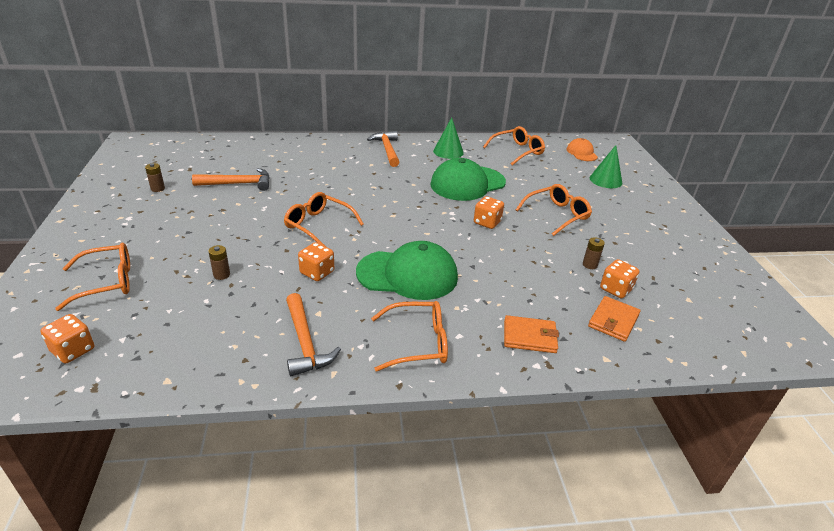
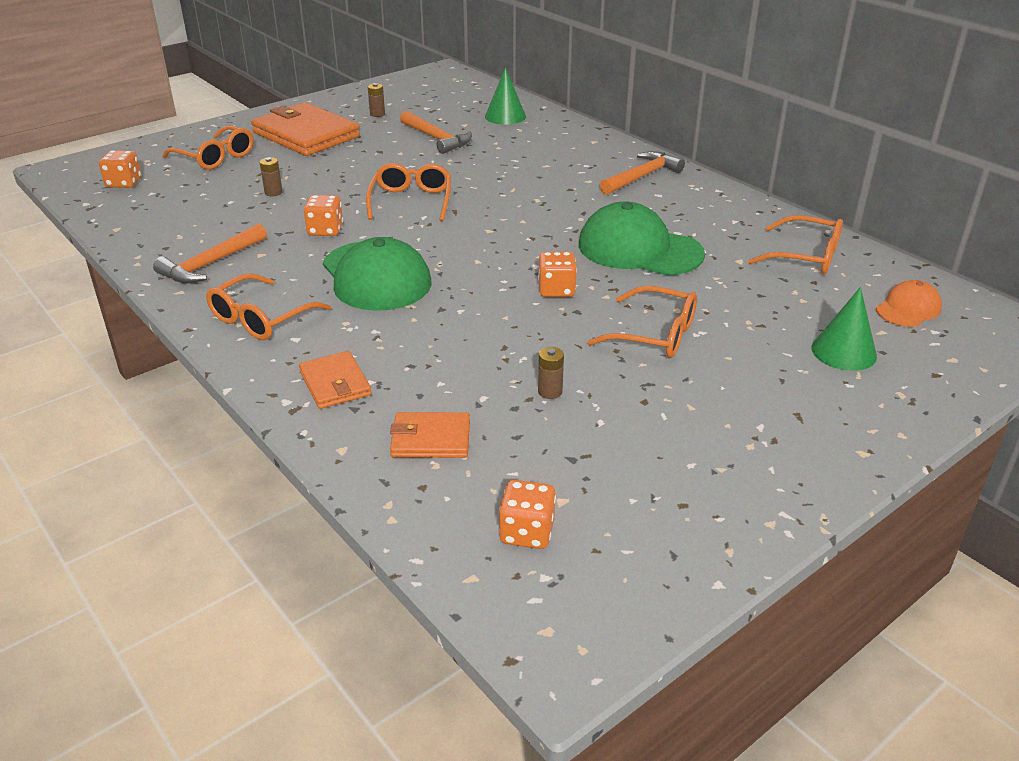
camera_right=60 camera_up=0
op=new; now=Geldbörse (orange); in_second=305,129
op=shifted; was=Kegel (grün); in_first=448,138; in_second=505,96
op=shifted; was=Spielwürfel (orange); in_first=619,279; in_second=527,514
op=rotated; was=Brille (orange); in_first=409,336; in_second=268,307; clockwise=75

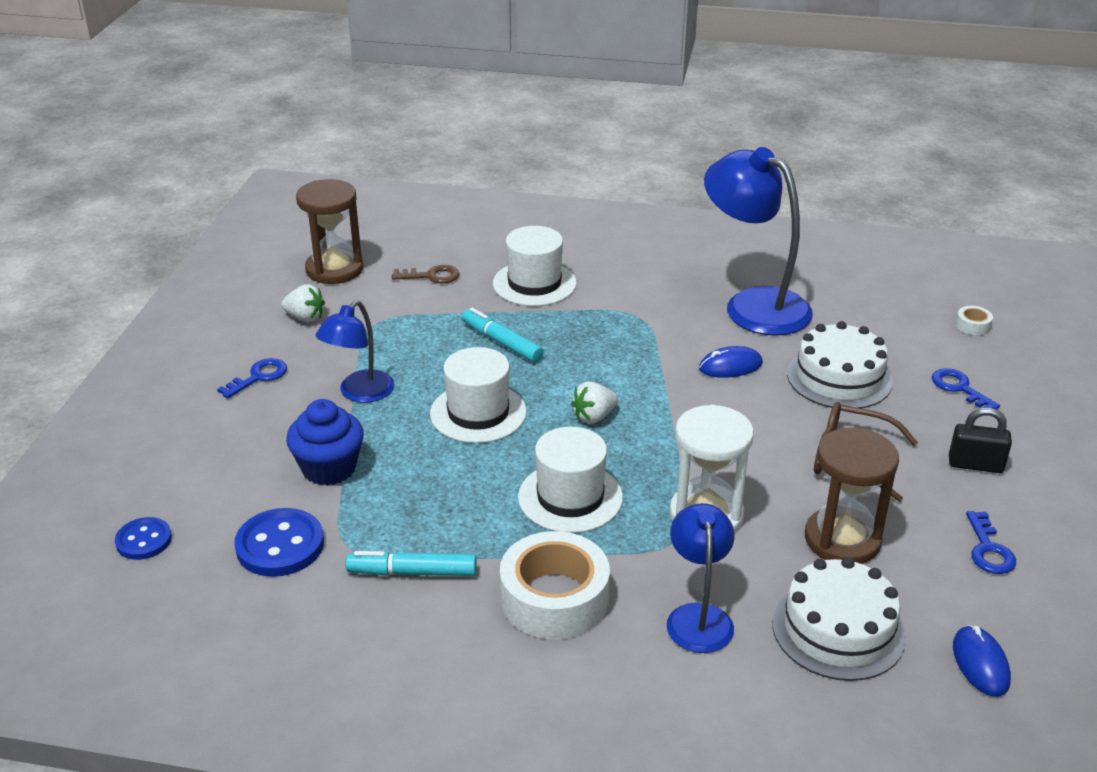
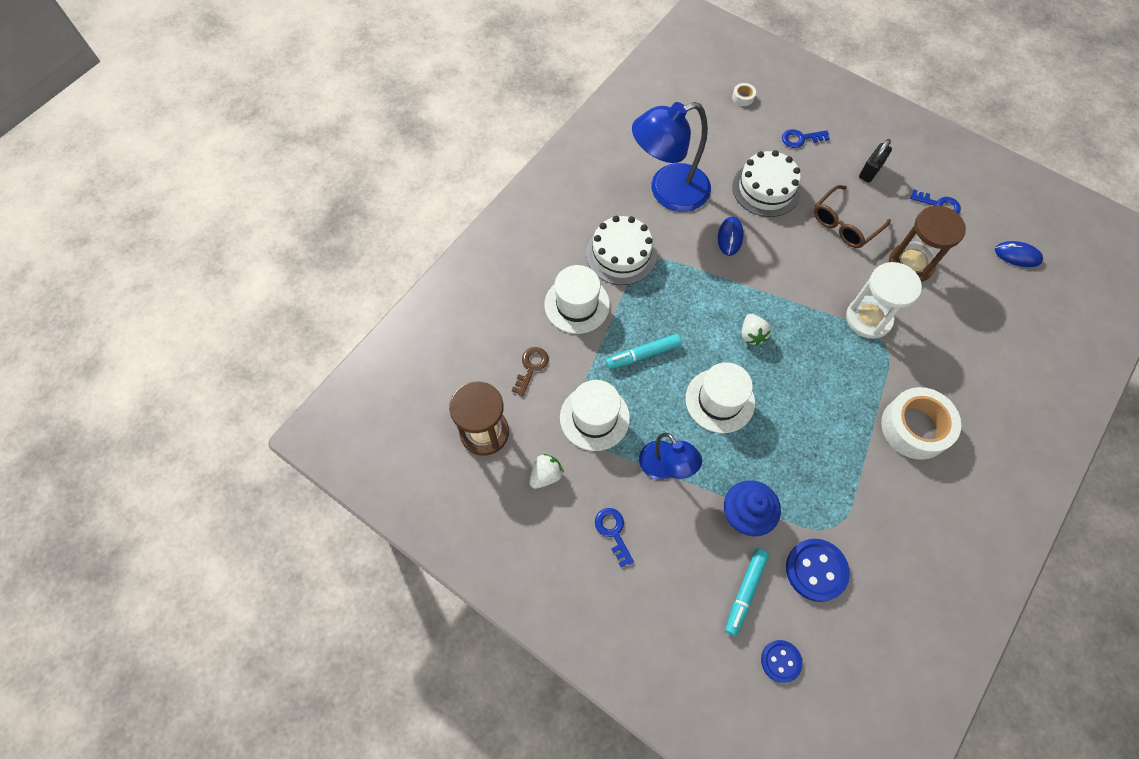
camera_right=-65 camera_up=30
op=gone; was=Lampe (blau); in_first=700,578
op=shifted; was=Filzstift (türkis); in_first=411,563; in_second=747,592
op=shifted; was=Hut (weiß); in_first=570,480; in_second=595,415
op=shifted; was=Kuchen (weiß); in_first=839,619; in_second=621,250

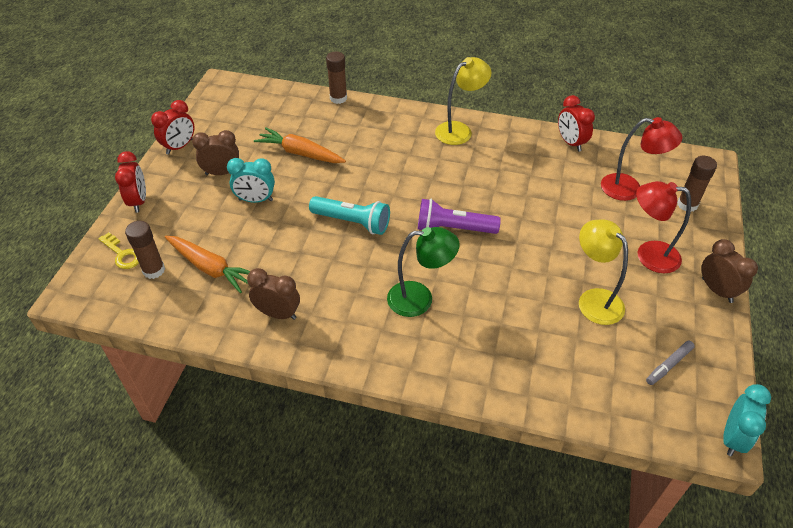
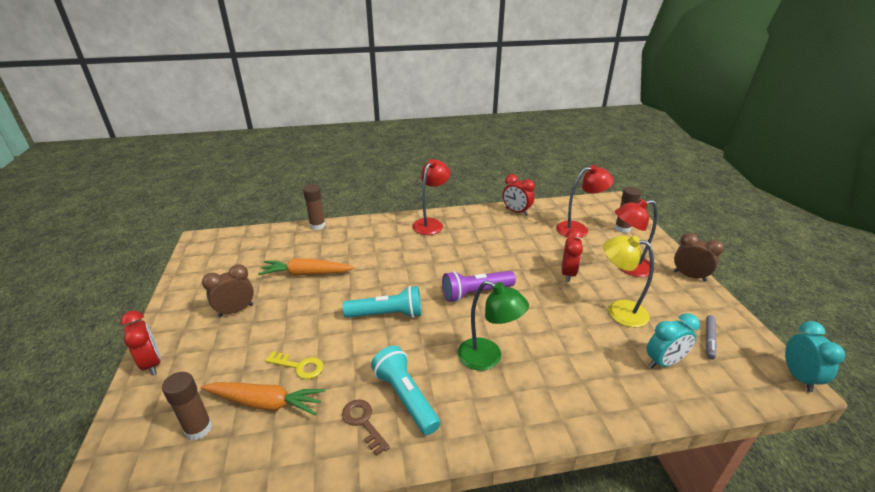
camera_right=-25 camera_up=-15
op=new; now=Taschenlampe (türkis); in_second=406,390
op=shifted; was=Schlüssel (gelb); in_first=118,250; in_second=294,365
op=shifted; was=Wecker (rot); in_first=172,127; in_second=572,255
op=shifted; was=Wecker (türkis); in_first=251,180; in_second=673,340
op=swapped; was=Wecker (braun); now=Schlüssel (braun); in_first=273,294; in_second=366,427
op=repainted; was=Lampe (gelb); now=Lampe (rot); in_first=463,101; in_second=431,197
op=rotated; was=Lampe (grün); in_first=423,272; in_second=493,325; clockwise=60

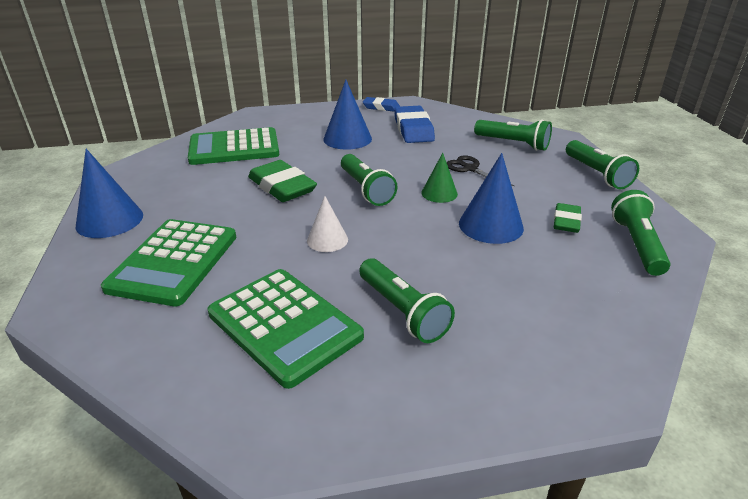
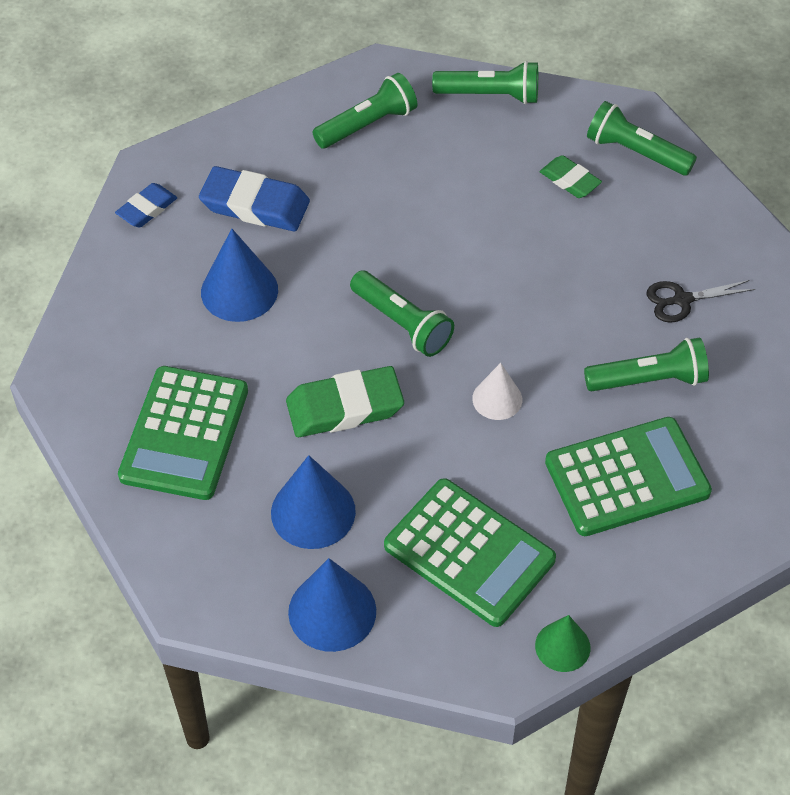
camera_right=-65 camera_up=20
op=shifted; was=Kegel (grün); in_first=439,178; in_second=562,643
op=shifted; was=Schere (schwarz); in_first=480,170; in_second=700,301
op=shifted; was=Kegel (blau); in_first=491,198; in_second=313,502
op=rotated; was=Taschenlampe (grün); in_first=369,180; in_second=402,313; clockwise=45

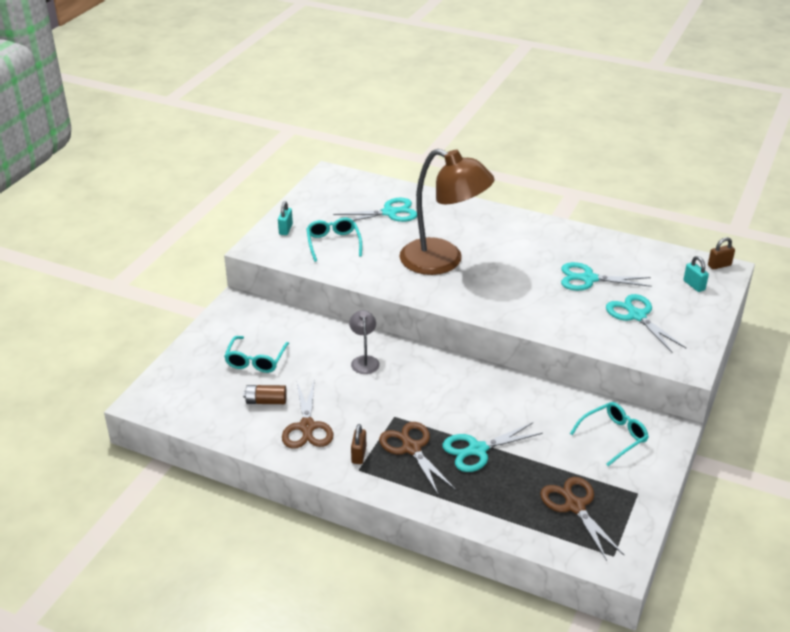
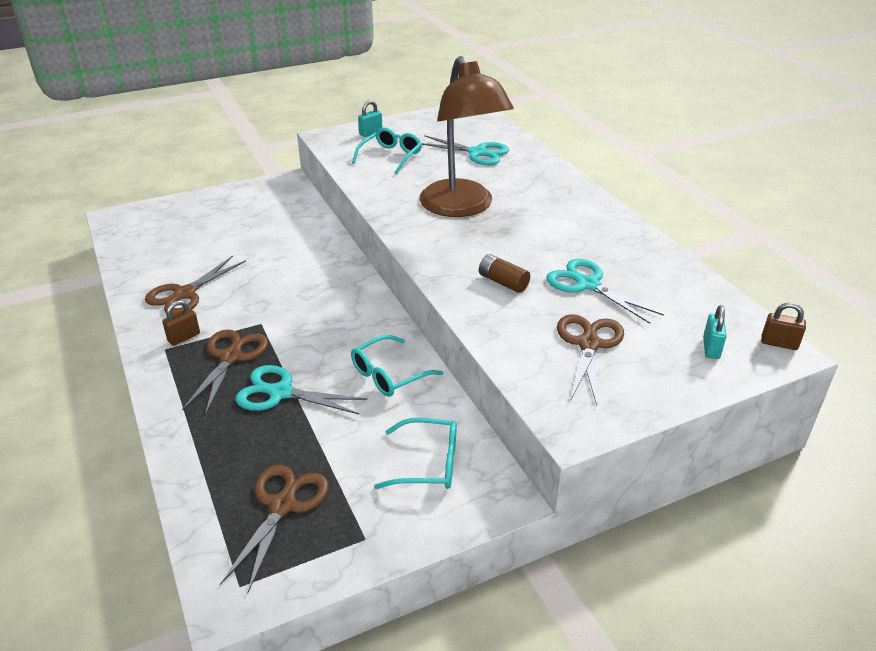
camera_right=40 camera_up=0
op=gone; was=Lampe (grau); in_first=364,342
op=shifted; was=Brille (türkis); in_first=256,354; in_second=397,366
op=shifted; was=Batterie (braun); in_first=265,394; in_second=504,273
op=repainted; was=Schere (türkis); now=Schere (braun); in_first=646,323; in_second=590,359

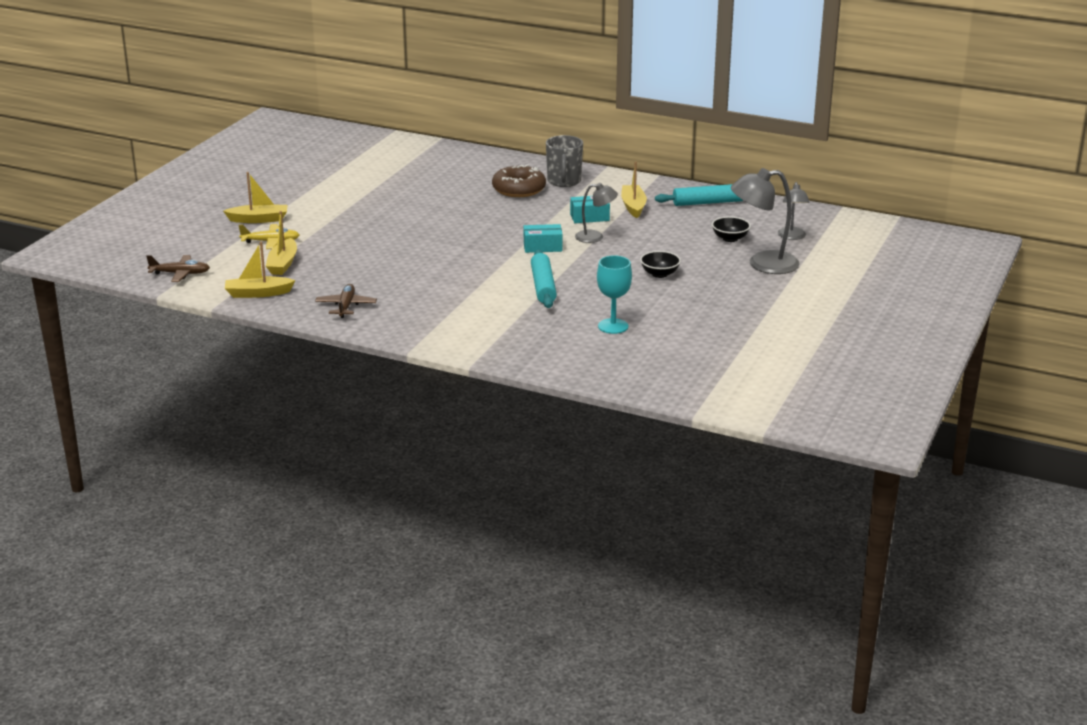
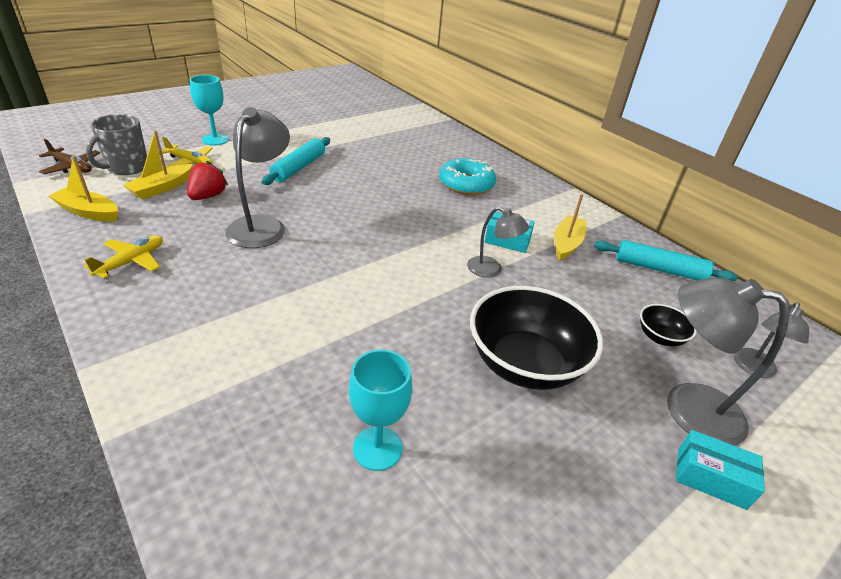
camera_right=25 camera_up=10
op=new; now=Erdbeere (rot); in_second=207,180
op=new; now=Lampe (grau); in_second=257,177
op=shifted; was=Schachtel (türkis); in_first=543,238; in_second=720,470
op=shifted; was=Nudelholz (türkis); in_first=544,279; in_second=295,161
op=shifted; was=Tasse (grau); in_first=564,161; in_second=116,144
op=swapped; was=Boot (gelb); now=Kelch (türkis); in_first=255,197; in_second=209,110
op=repainted; was=Flugzeug (braun); now=Flugzeug (gelb); in_first=346,301; in_second=123,257
op=repainted; was=Donut (braun); now=Donut (türkis); in_first=519,181; in_second=467,176
op=scaled; was=Schüssel (schwarz); in_first=660,264; in_second=536,338; ratio=2.16

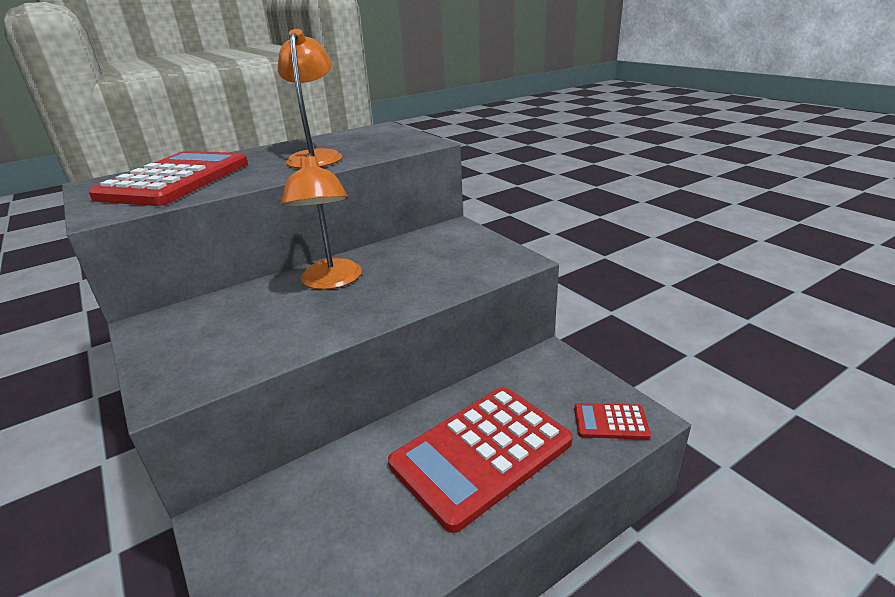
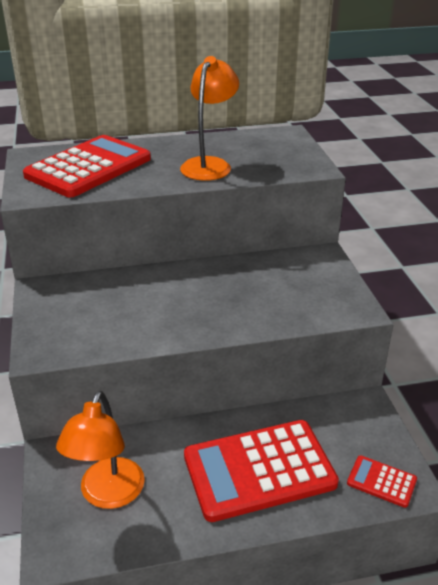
camera_right=20 camera_up=5
op=shifted; was=Lampe (orange); in_first=321,221; in_second=100,450

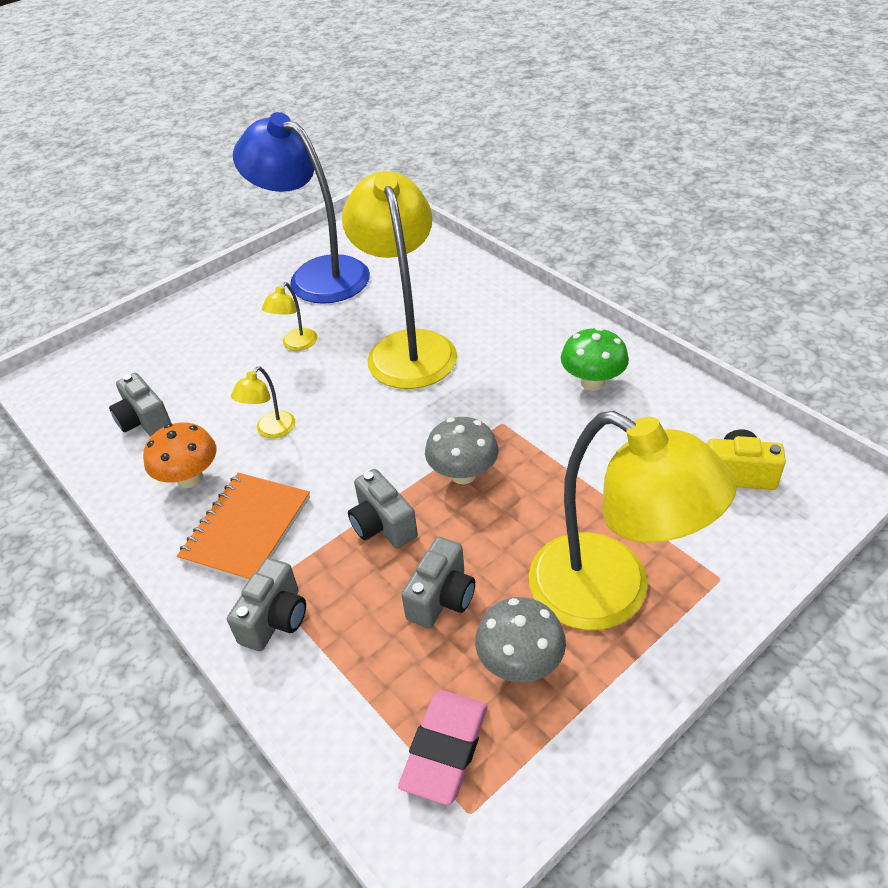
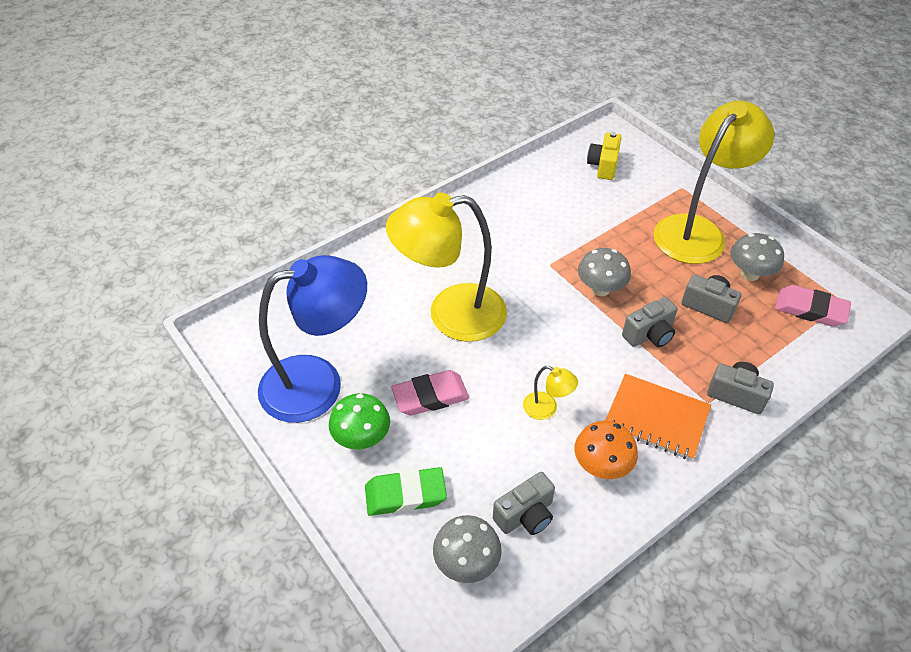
camera_right=-90 camera_up=5
op=new; now=Radiergummi (grün); in_second=406,491
op=new; now=Pilz (grau); in_second=467,549
op=shifted; was=Pilz (grün); in_first=595,359; in_second=359,421
op=swapped; was=Lampe (gelb); now=Radiergummi (rosa); in_first=289,316; in_second=430,393
op=rotated; was=Lampe (blau); in_first=301,208; in_second=312,339; clockwise=-150

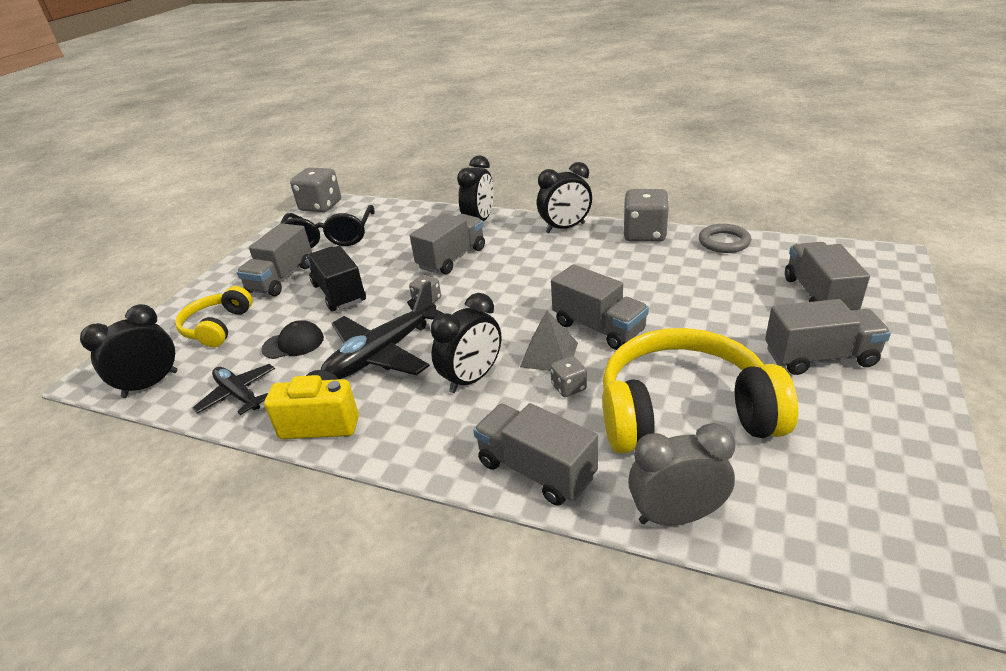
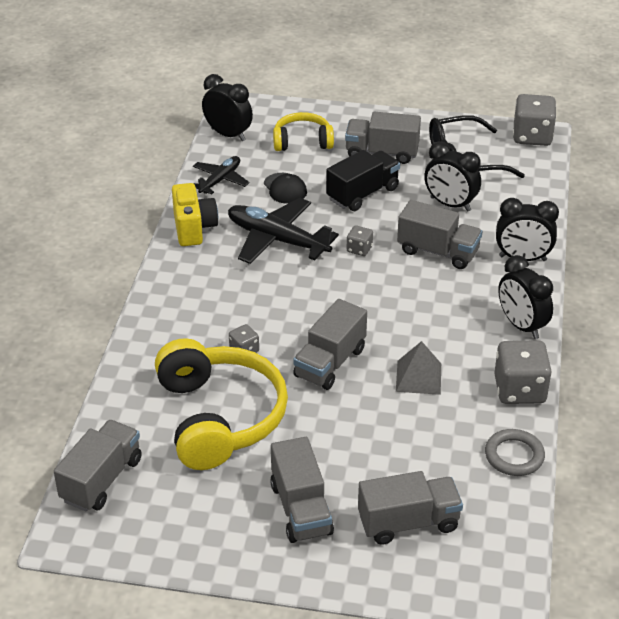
camera_right=75 camera_up=5
op=gone; was=Wecker (grau); in_first=681,474
op=shifted; was=Wecker (schwarz); in_first=466,343; in_second=452,176
op=shifted; was=Lastwagen (grau); in_first=535,454; in_second=98,466
op=shifted; was=Pyramide (grau); in_first=549,340; in_second=418,368

